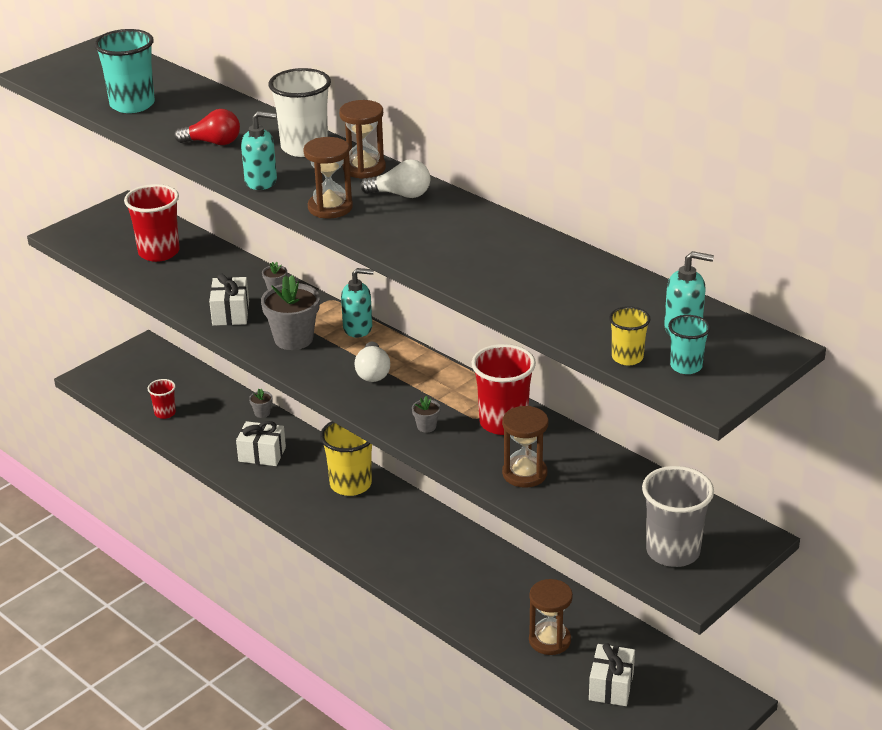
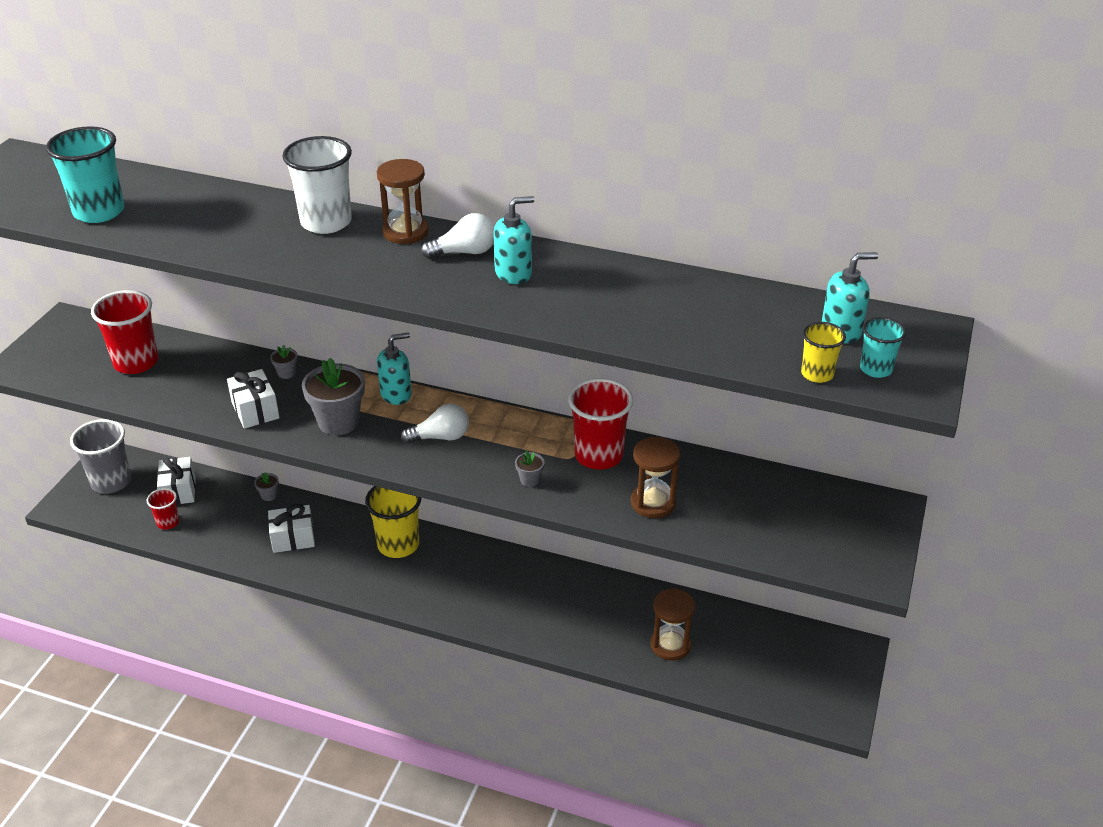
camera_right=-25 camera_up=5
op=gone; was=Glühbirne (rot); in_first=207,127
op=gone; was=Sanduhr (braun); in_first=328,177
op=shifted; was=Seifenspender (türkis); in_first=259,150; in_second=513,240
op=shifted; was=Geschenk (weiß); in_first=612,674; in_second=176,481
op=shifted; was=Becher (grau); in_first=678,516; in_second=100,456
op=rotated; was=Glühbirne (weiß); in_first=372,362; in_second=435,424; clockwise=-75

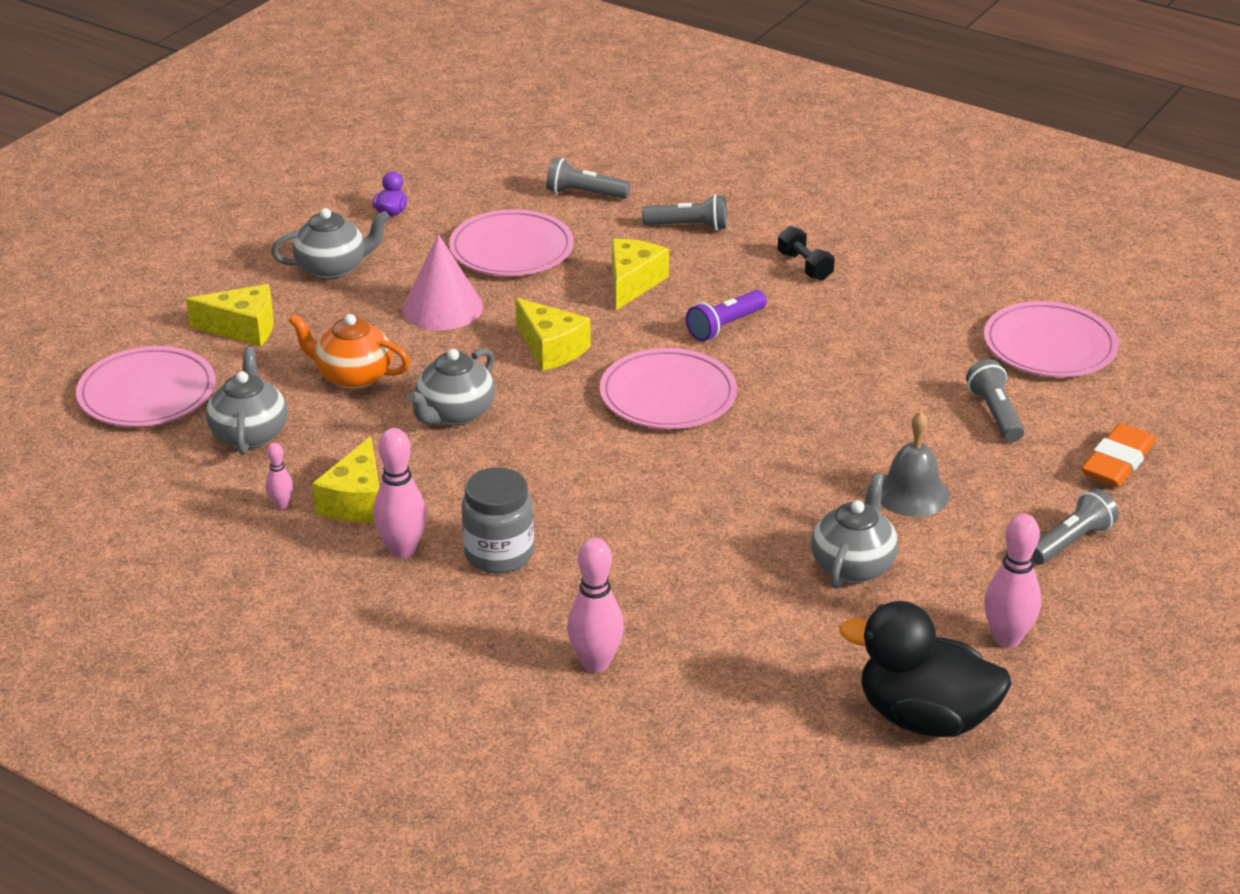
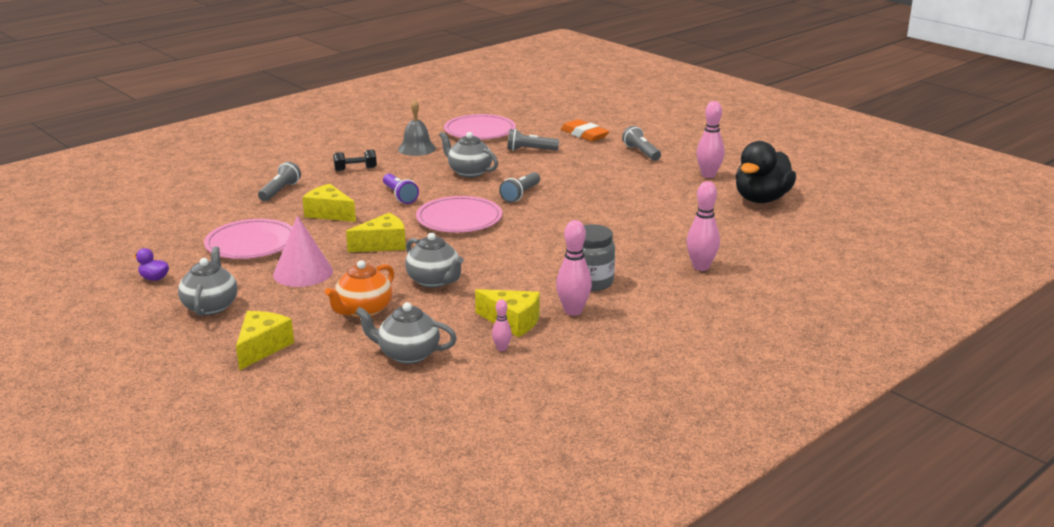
camera_right=-75 camera_up=-10
op=gone; was=Teller (rosa); in_first=145,386
op=shifted; was=Taschenlampe (grau); in_first=588,178; in_second=519,187
op=shifted; was=Teekanne (grau); in_first=854,531; in_second=468,154
op=shifted; was=Glocke (grau); in_first=915,464; in_second=417,127

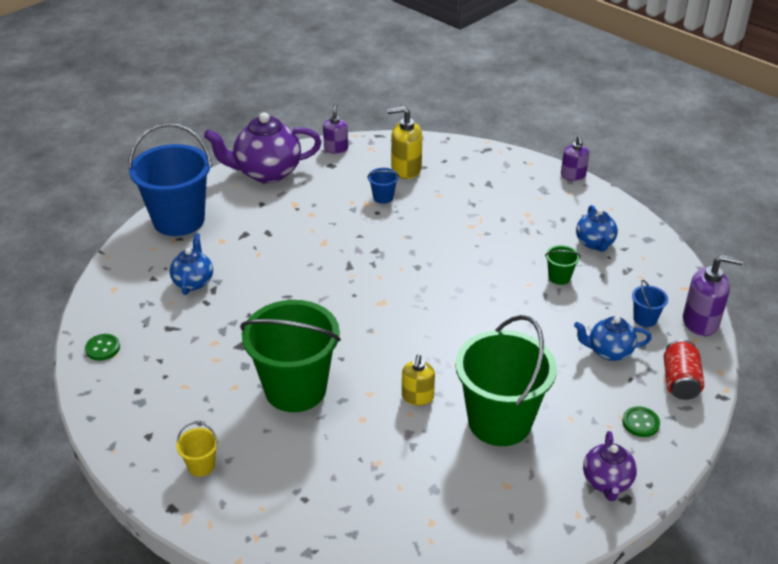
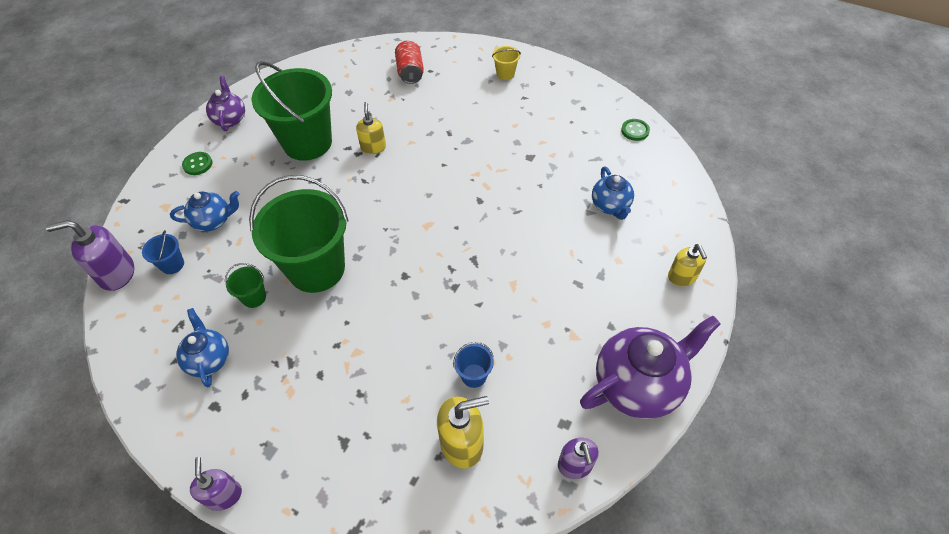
camera_right=165 camera_up=15
op=shifted; was=Eimer (grün); in_first=290,356; in_second=299,234
op=shifted; was=Dose (rot); in_first=684,370; in_second=409,62
op=swapped; was=Eimer (blau); now=Seifenspender (gelb); in_first=170,179; in_second=687,265

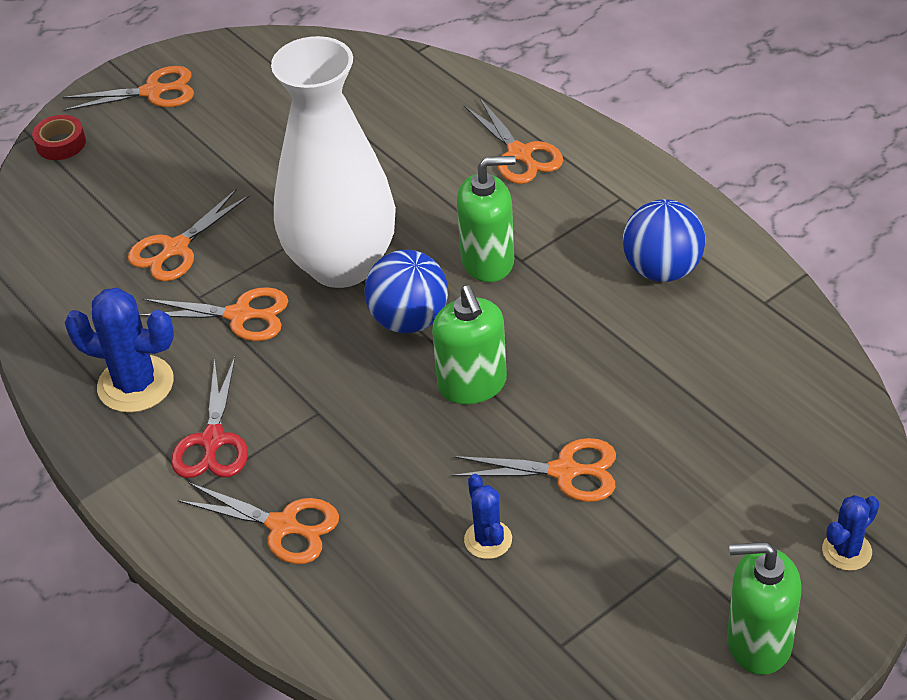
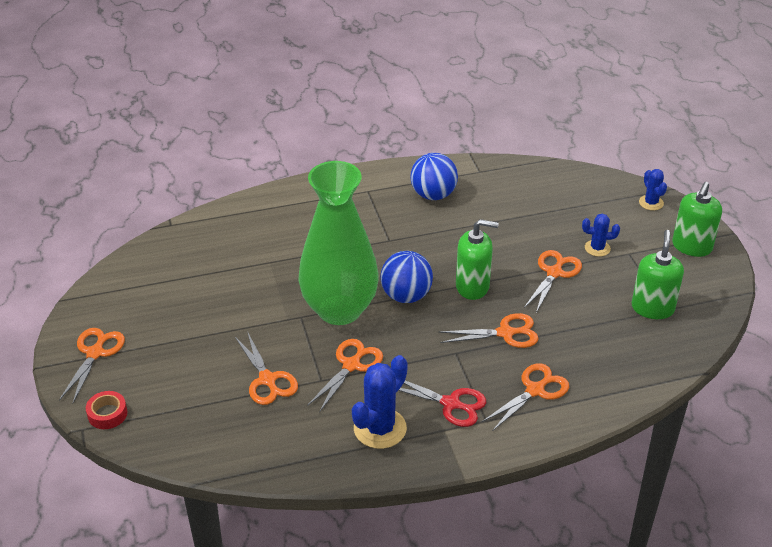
camera_right=-70 camera_up=-5
op=shifted; was=Seifenspender (grün); in_first=486,219; in_second=657,274
op=shifted; was=Schere (orange); in_first=513,140; in_second=489,330
op=shifted; was=Kaktus (blau); in_first=488,516; in_second=601,235
op=repainted; was=Vase (weiß); now=Vase (grün); in_first=333,162; in_second=338,243

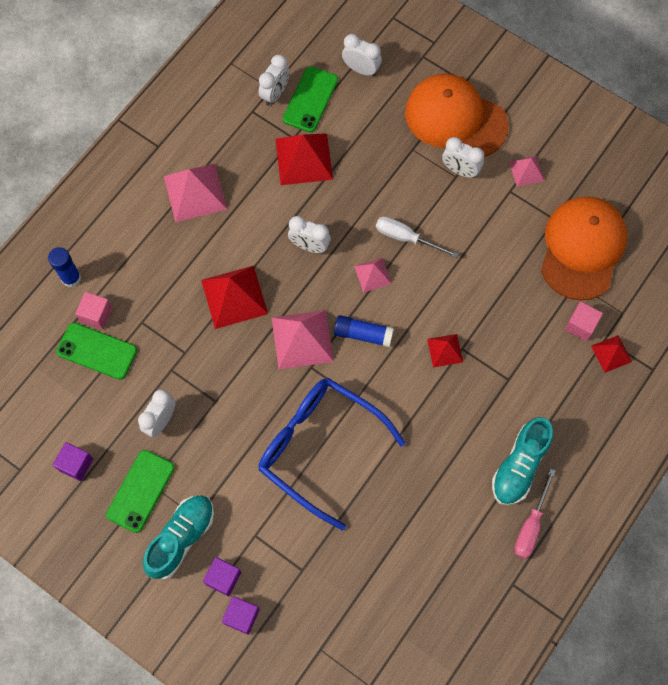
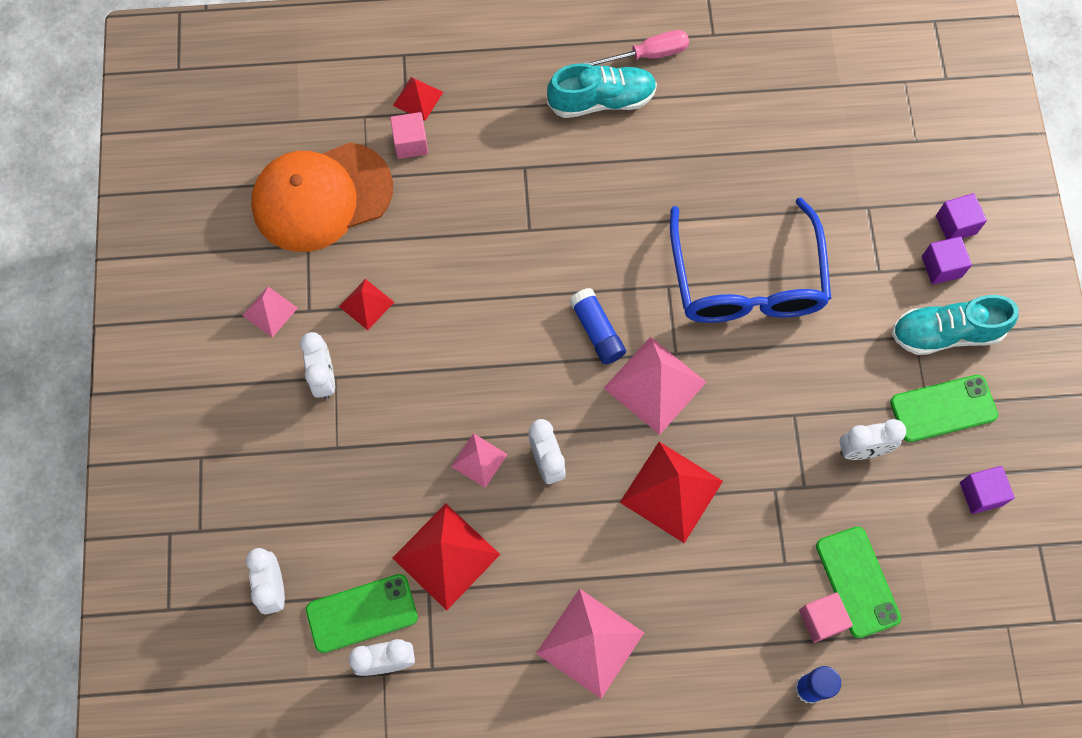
camera_right=-130 camera_up=0
op=gone; was=Schraubenzieher (weiß); in_first=417,237
op=gone; was=Kappe (orange); in_first=457,115
op=shifted; was=Pyramide (rosa); in_first=373,275; in_second=479,460
op=shifted; was=Pyramide (rot); in_first=445,350; in_second=366,304

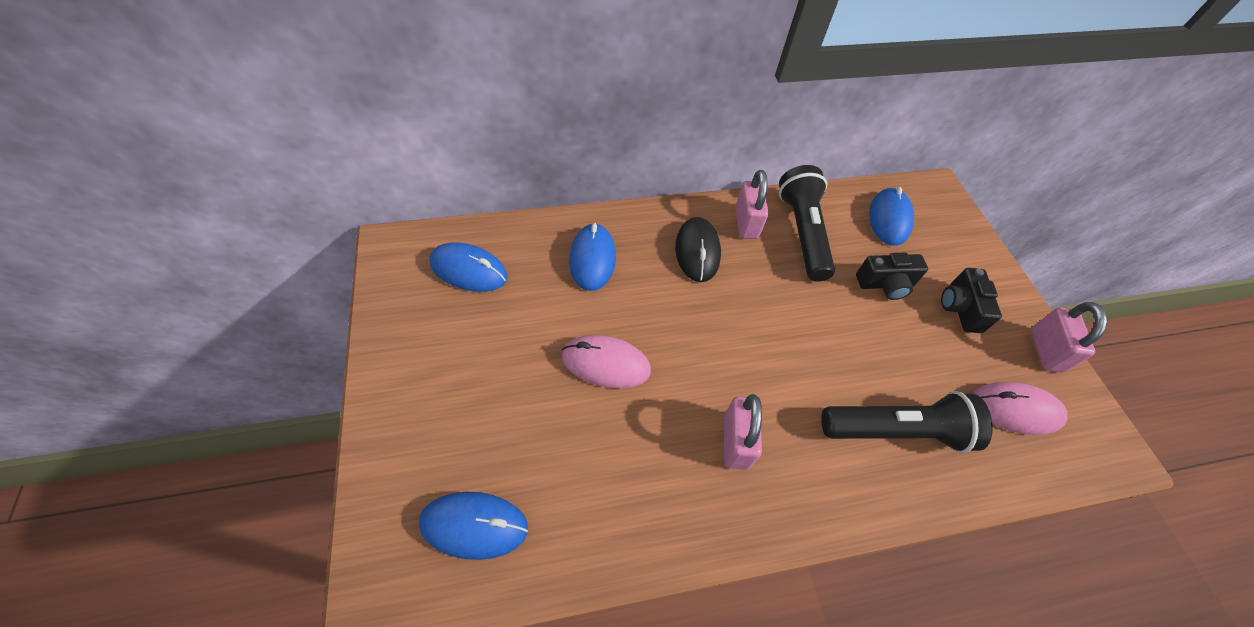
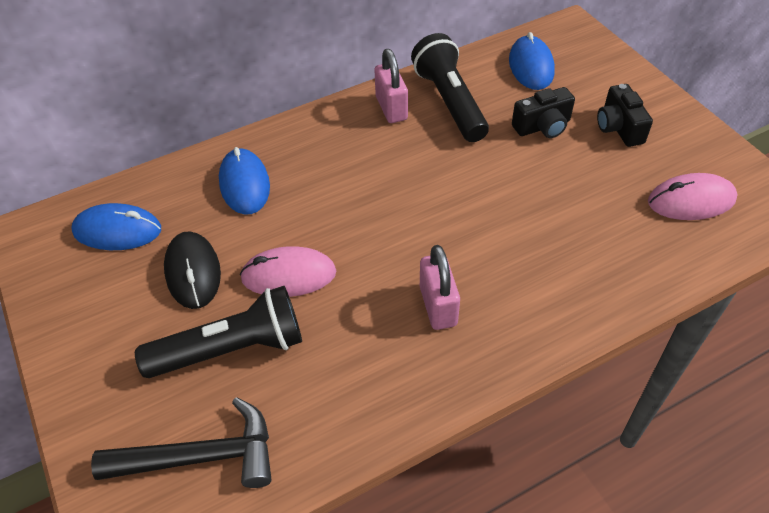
camera_right=-10 camera_up=-5
op=gone; was=Vorhängeschloss (rosa); in_first=1069,337
op=shifted; was=Computermaus (schwarz); in_first=698,249; in_second=192,270
op=shifted; was=Taschenlampe (schwarz); in_first=907,422; in_second=218,332
op=swapped; was=Computermaus (blau); now=Hammer (schwarz); in_first=473,526; in_second=181,442

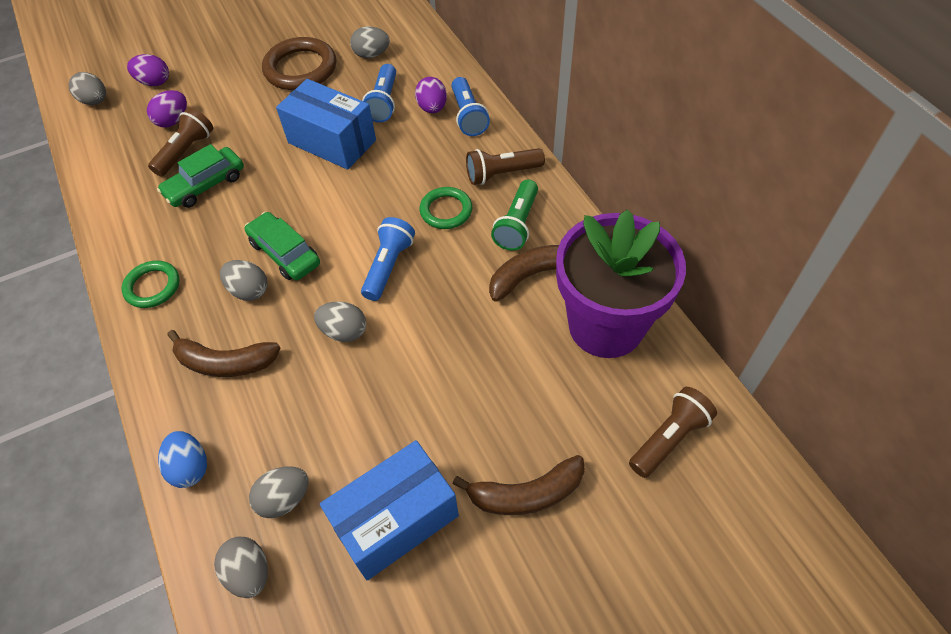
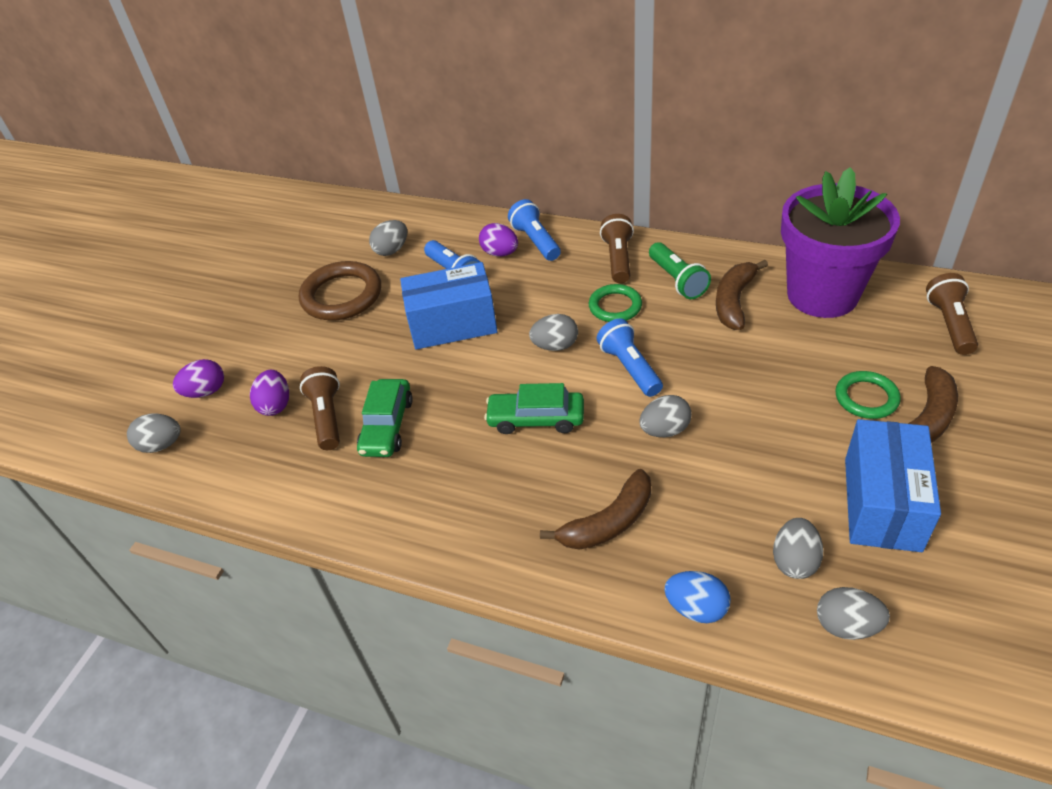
camera_right=-40 camera_up=-10
op=shifted; was=Ring (grün); in_first=151,284; in_second=868,395
op=shifted; was=Ei (grau); in_first=243,280; in_second=553,332
op=rotated; was=Taschenlampe (blau); in_first=470,106; in_second=534,230; clockwise=-150
op=rotated; was=Taschenlampe (braun); in_first=505,166; in_second=617,248; clockwise=150

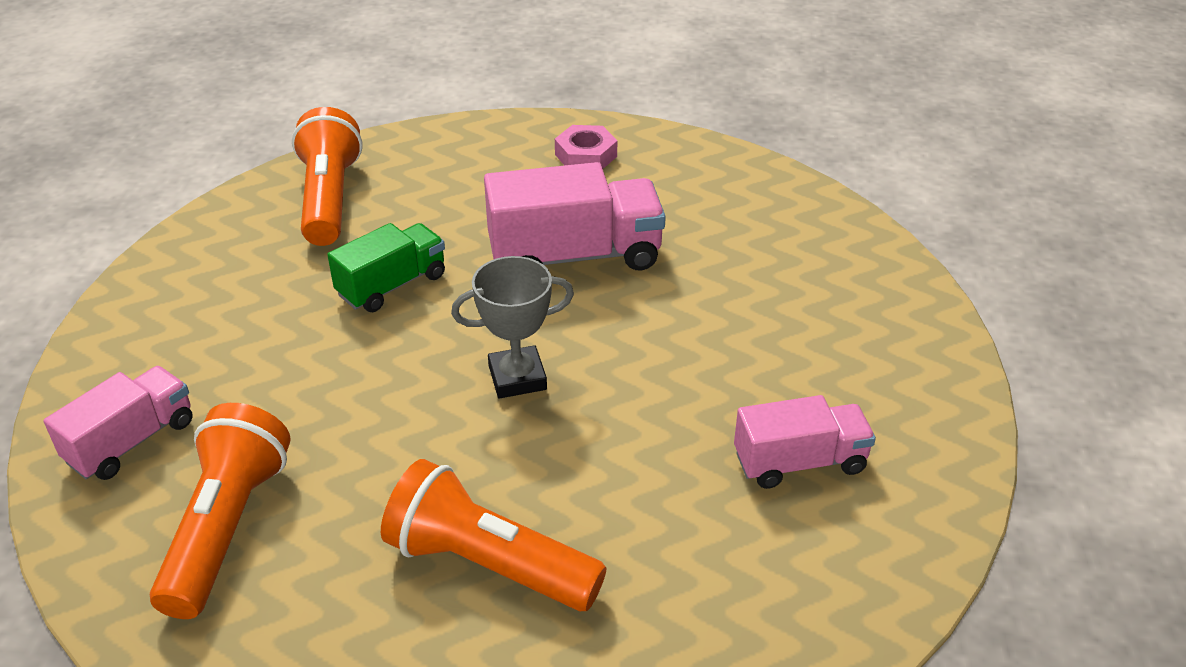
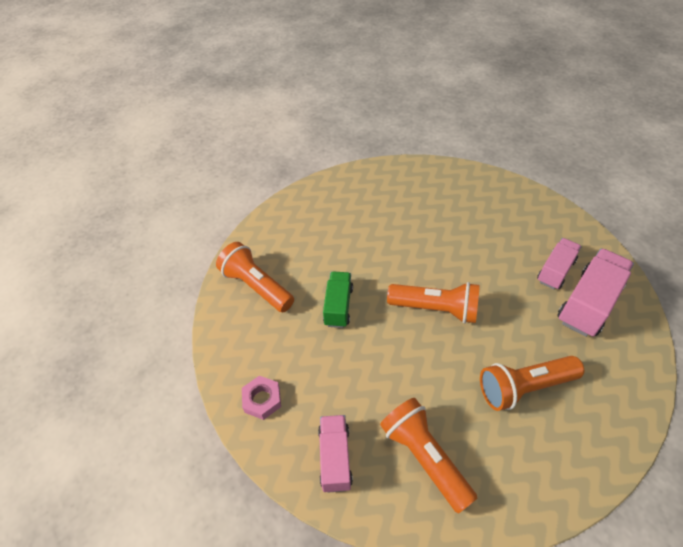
camera_right=-40 camera_up=10
op=shifted; was=Lastwagen (rosa); in_first=575,216; in_second=595,292
op=shifted; was=Sechskantmutter (rosa); in_first=586,147; in_second=261,398
op=swapped; was=Pokal (grau); now=Taschenlampe (orange); in_first=512,327; in_second=433,302

